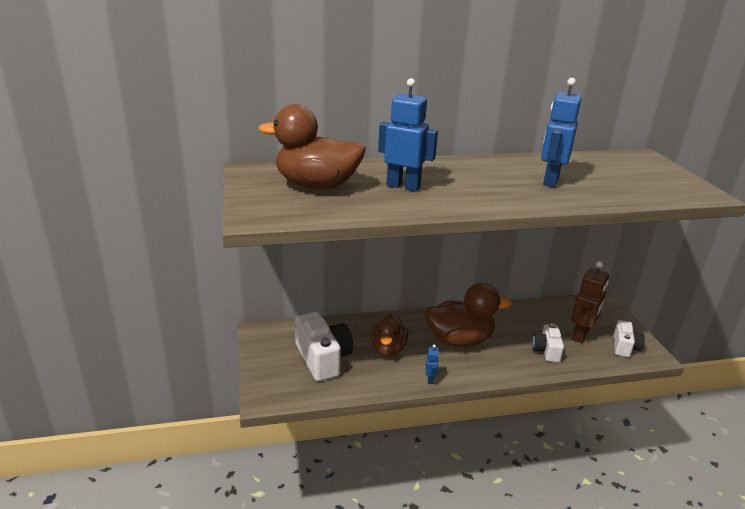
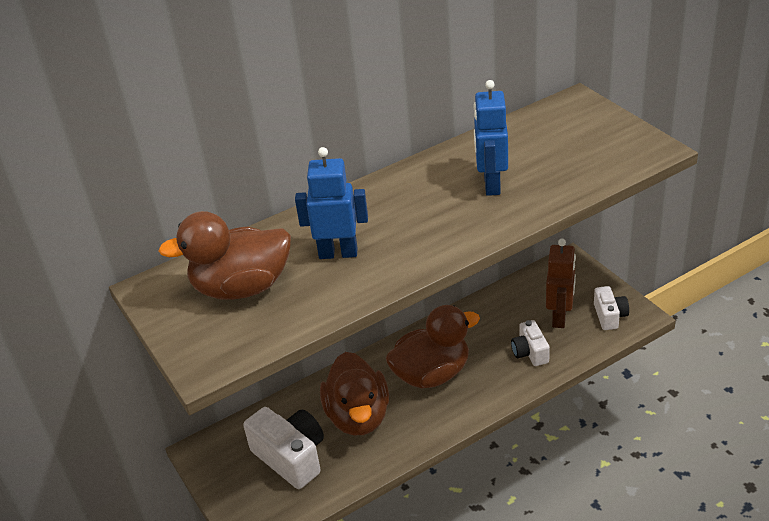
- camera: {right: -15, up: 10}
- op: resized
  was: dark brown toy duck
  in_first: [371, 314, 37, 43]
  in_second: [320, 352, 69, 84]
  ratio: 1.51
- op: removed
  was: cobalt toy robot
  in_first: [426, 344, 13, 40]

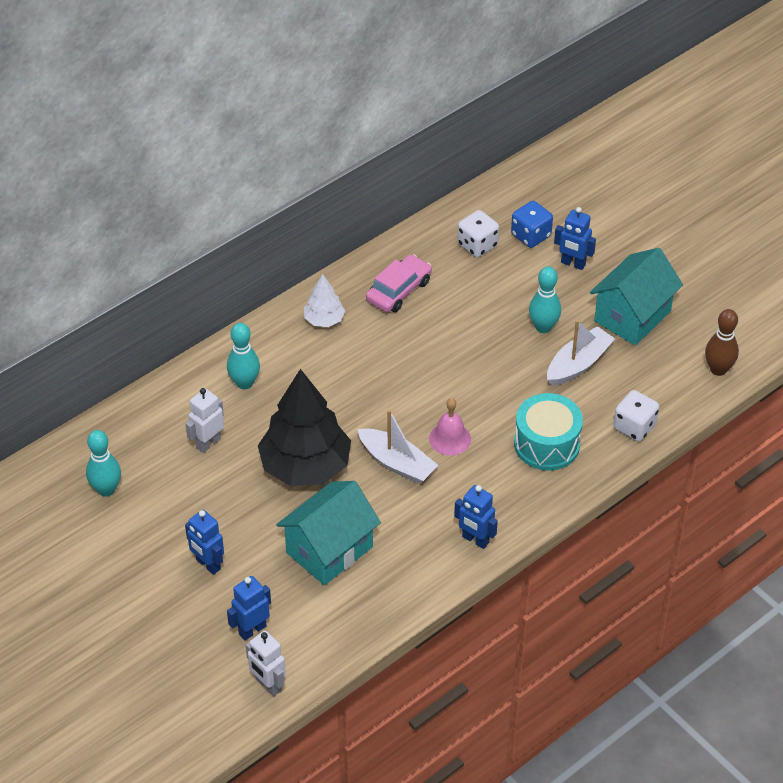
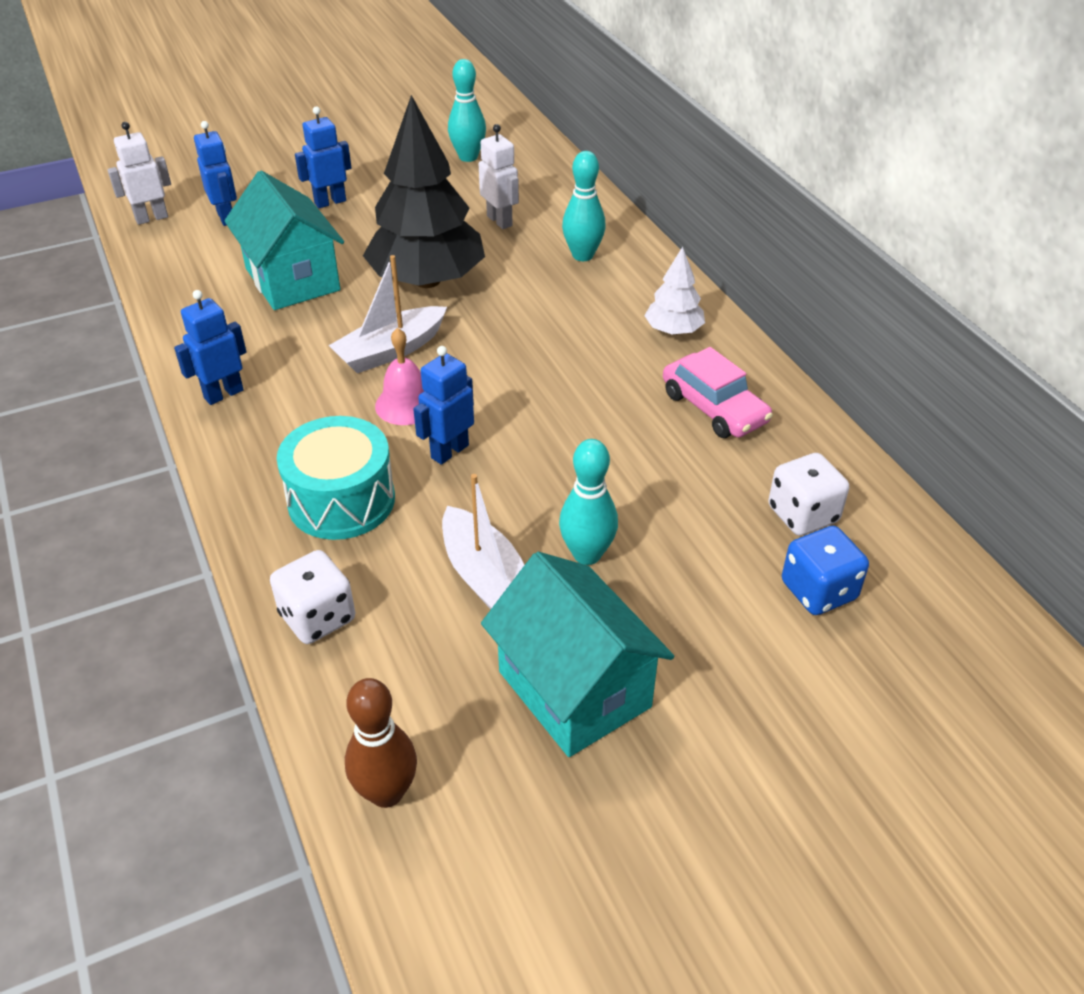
- camera: {right: 105, up: -5}
- op: moved
  was: cobalt toy robot
  in_first: [554, 207, 42, 63]
  in_second: [413, 346, 61, 119]

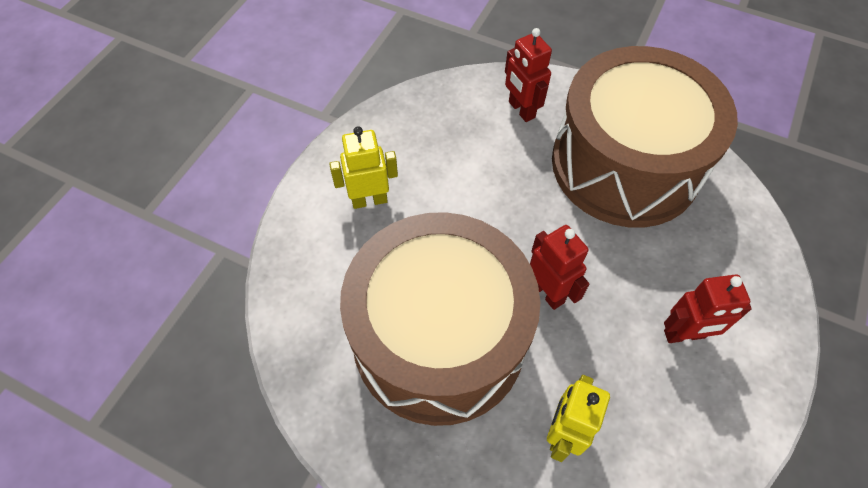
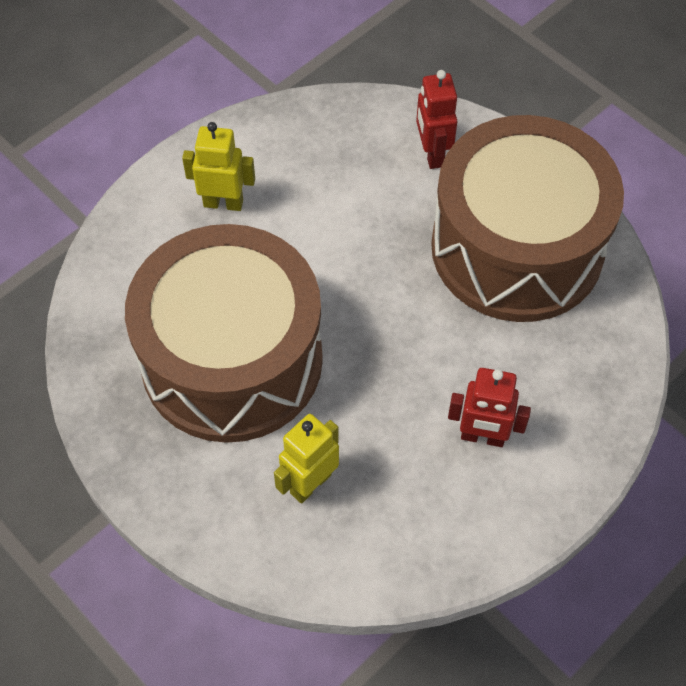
- camera: {right: 20, up: 0}
- op: removed
  was: red toy robot
  in_first: [530, 225, 59, 85]

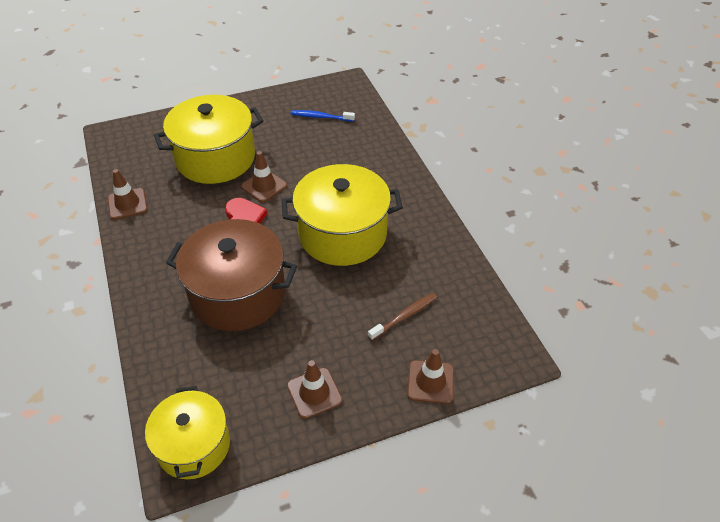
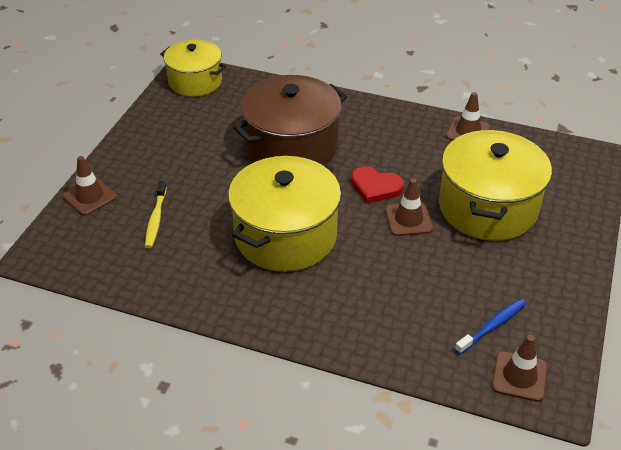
- camera: {right: 130, up: -5}
- op: recoloured
  was: dark brown tooth brush
  now: bright yellow tooth brush
  in_first: [368, 293, 69, 47]
  in_second: [145, 181, 22, 67]
- op: moved
  was: dark brown road cone
  in_first: [287, 360, 56, 59]
  in_second: [492, 335, 55, 67]

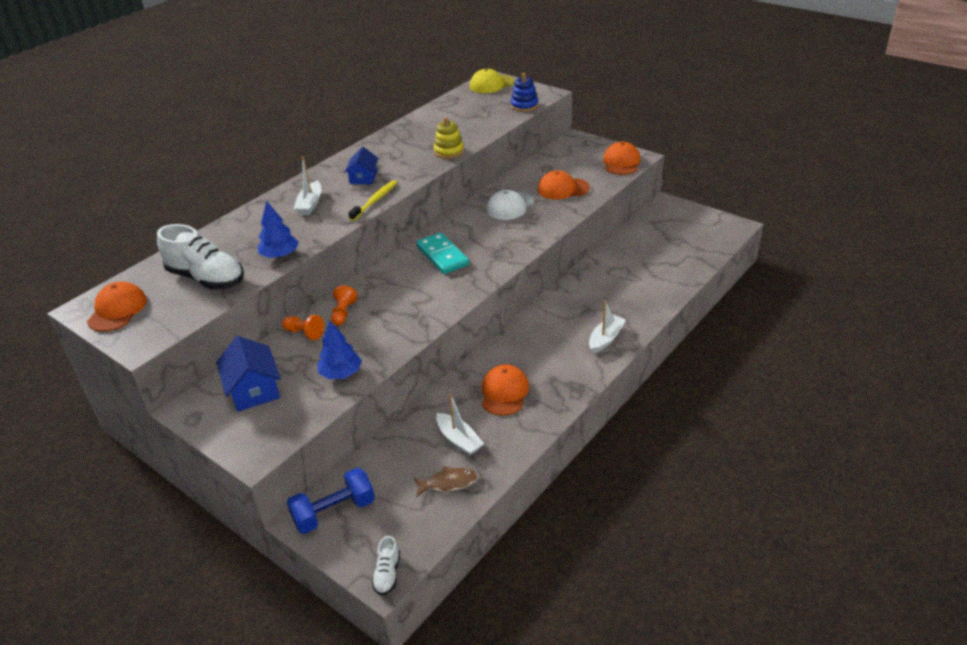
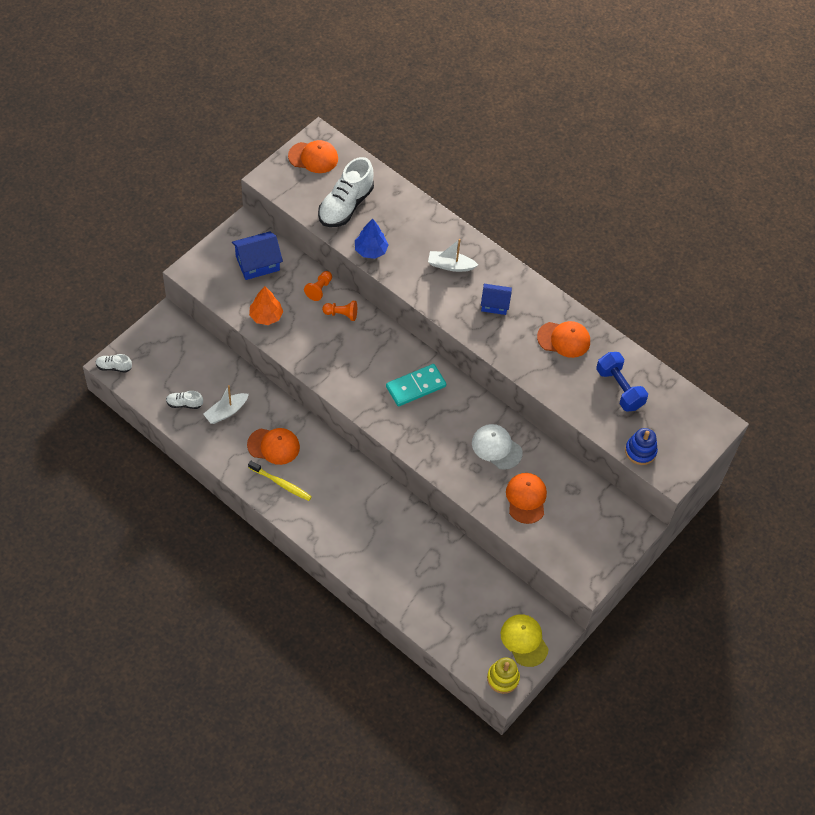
- camera: {right: 85, up: 20}
- op: replaced
  was: dark brown fish figure
  now: snow-white lace-up shoe
  in_first: [413, 466, 65, 31]
  in_second: [166, 391, 37, 18]
- op: moved
  was: bright yellow tooth brush
  in_first: [348, 180, 49, 41]
  in_second: [248, 461, 64, 40]
- op: recoloured
  was: cobalt toy tree
  now: bright orange toy tree
  in_first: [317, 321, 45, 58]
  in_second: [249, 286, 34, 39]
- op: moved
  was: bright yellow ring stacker
  in_first: [434, 117, 30, 42]
  in_second: [487, 657, 33, 37]
- op: moved
  was: bright yellow baseball cap
  in_first: [470, 69, 45, 24]
  in_second: [501, 614, 47, 53]
- op: moved
  was: bright orange baseball cap
  in_first: [603, 142, 38, 33]
  in_second: [537, 321, 53, 37]
- op: moved
  was: cobalt hand weight
  in_first: [287, 468, 88, 66]
  in_second: [596, 352, 52, 60]
- op: removed
  was: snow-white sailboat
  in_first: [589, 301, 37, 53]

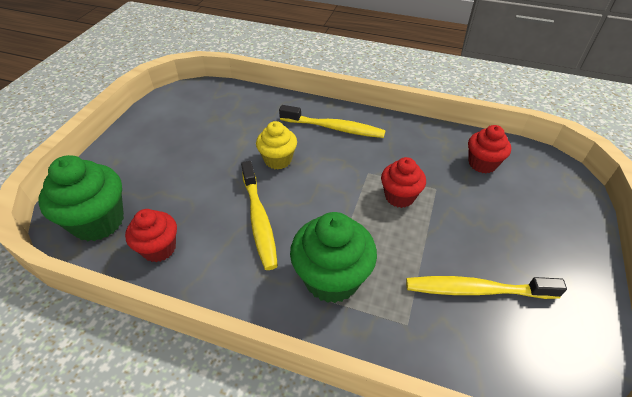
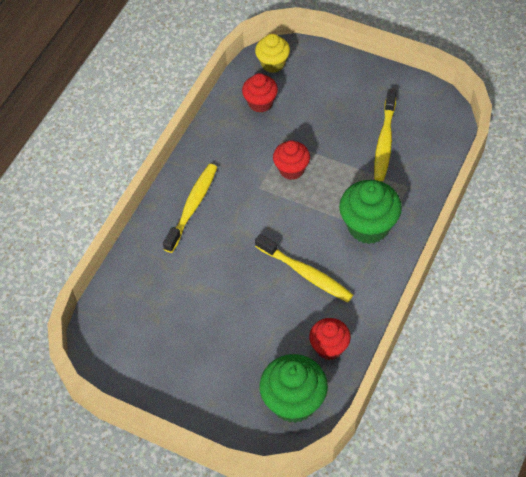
- camera: {right: -80, up: 10}
- op: moved
  was: bright yellow muffin
  in_first: [256, 121, 41, 48]
  in_second: [255, 34, 35, 39]
- op: turned
  was: bright yellow tooth brush
  in_first: [241, 161, 37, 109]
  in_second: [255, 234, 98, 68]
  clockwise: 45

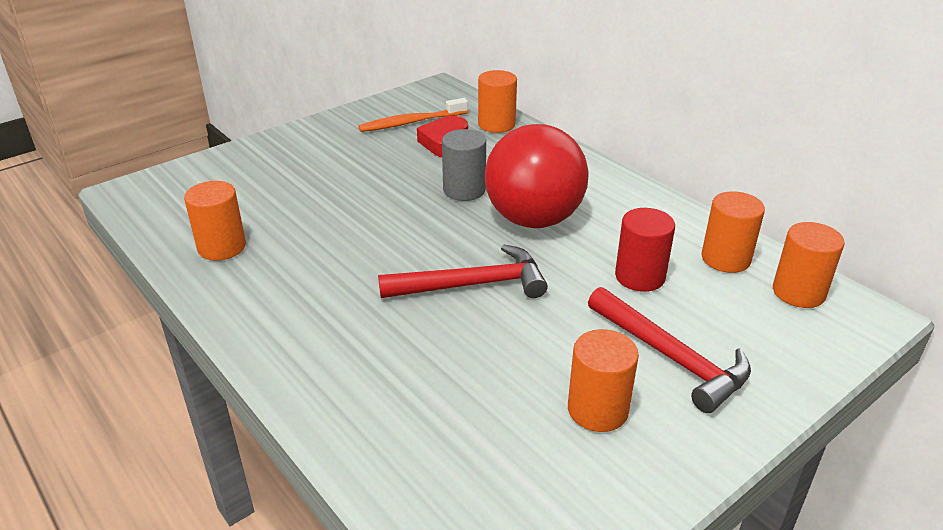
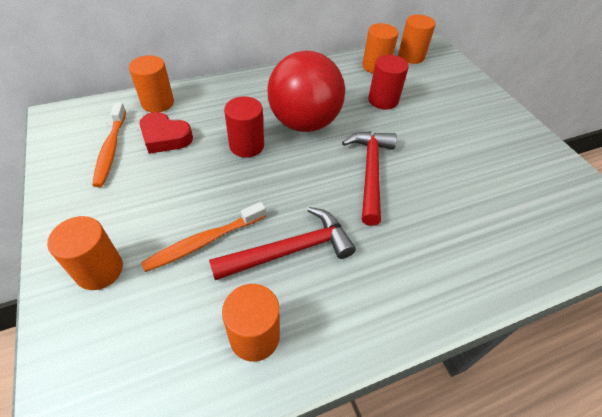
- camera: {right: -75, up: 15}
- op: moved
  was: bright orange solid cylinder
  in_first: [568, 329, 71, 103]
  in_second: [47, 216, 76, 74]
- op: added
  now: bright orange tooth brush
  in_second: [141, 202, 125, 70]
- op: moved
  was: red claw hammer
  in_first: [588, 287, 163, 126]
  in_second: [209, 207, 147, 73]
- op: recoloured
  was: ash-grey solid cylinder
  now: red solid cylinder
  in_first: [442, 129, 44, 72]
  in_second: [224, 96, 40, 62]

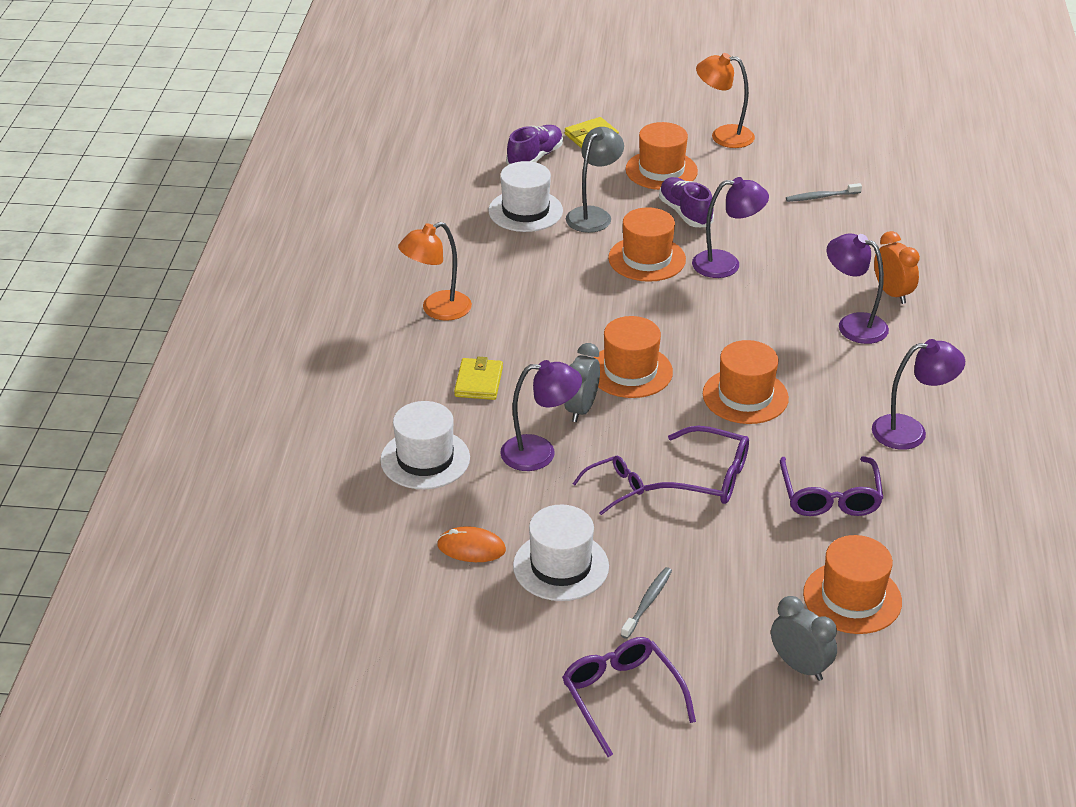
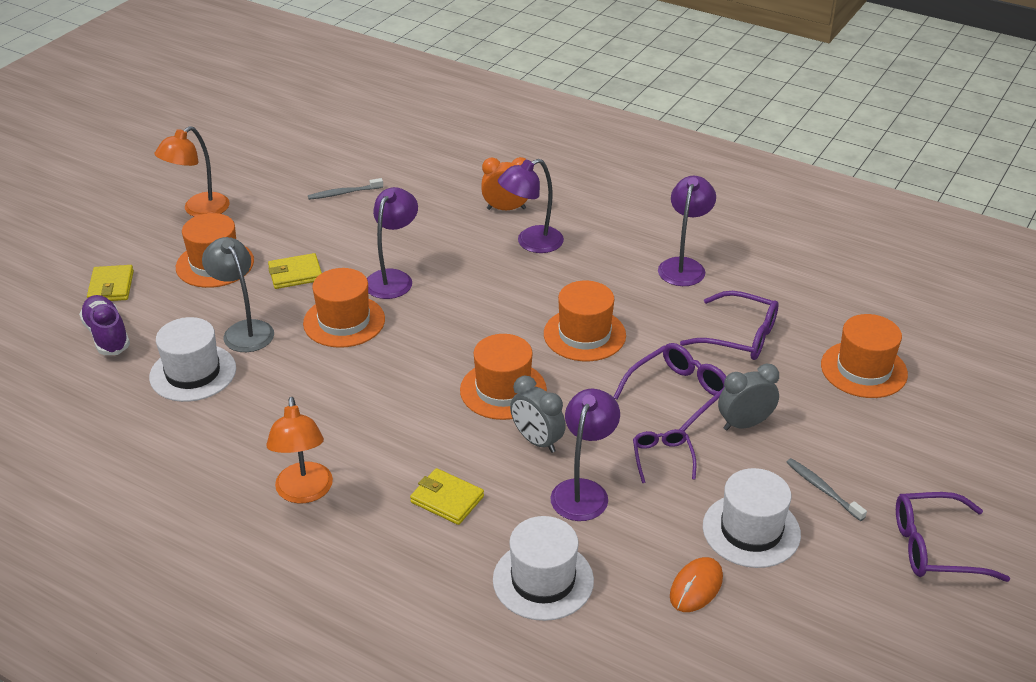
- camera: {right: -65, up: 0}
- op: replaced
  was: royal purple lace-up shoe
  now: bright yellow billfold
  in_first: [659, 177, 55, 50]
  in_second: [268, 253, 54, 36]
- op: turned
  was: ash-grey tooth brush
  in_first: [786, 183, 76, 19]
  in_second: [308, 178, 75, 22]
  clockwise: 60
- op: moved
  was: ash-grey clock
  in_first: [771, 596, 66, 85]
  in_second: [718, 363, 61, 67]

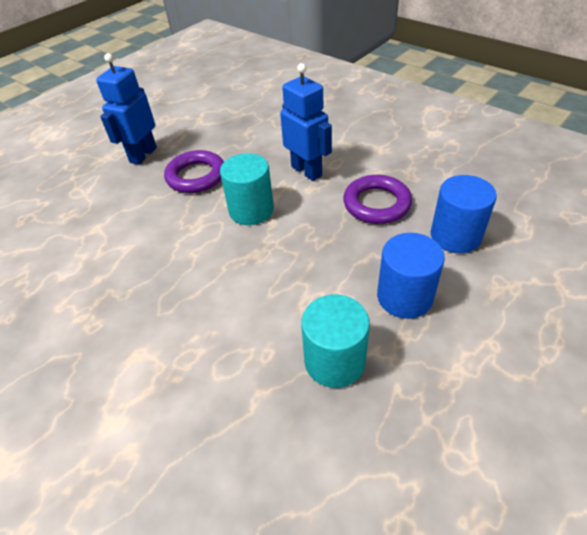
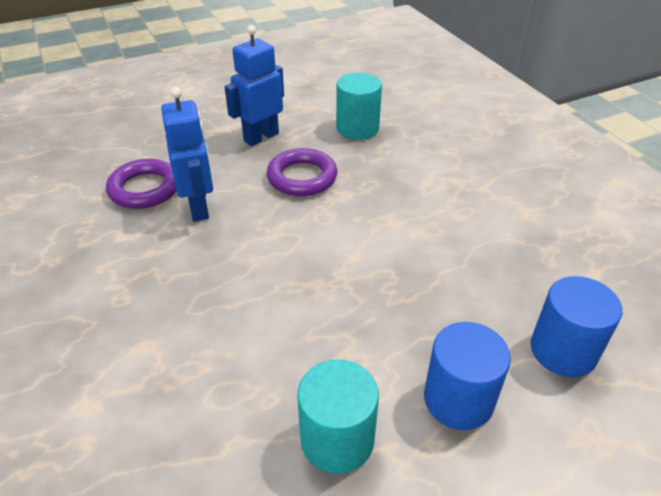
- camera: {right: 20, up: -5}
- op: moved
  was: royal purple hoop
  in_first: [343, 175, 69, 49]
  in_second: [106, 159, 71, 50]
- op: moved
  was: cobalt toy robot
  in_first: [280, 63, 52, 118]
  in_second: [161, 87, 52, 135]
- op: moved
  was: aqua solid cylinder
  in_first: [220, 153, 54, 72]
  in_second: [336, 73, 46, 67]

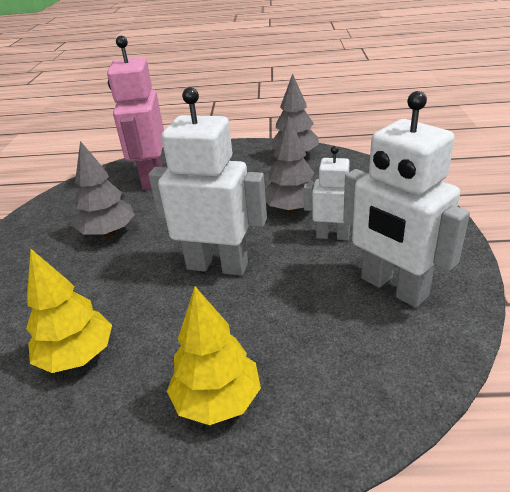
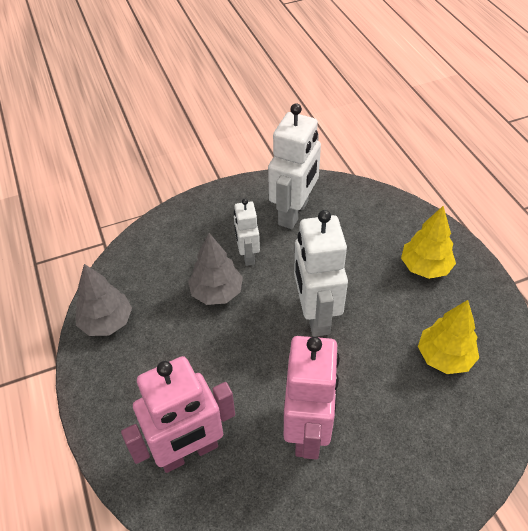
- camera: {right: -115, up: 15}
- op: replaced
  was: ash-grey toy tree
  now: pink toy robot
  in_first: [73, 141, 62, 96]
  in_second: [284, 336, 56, 123]

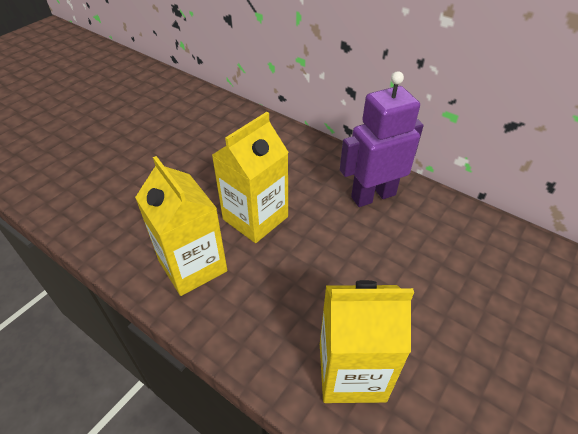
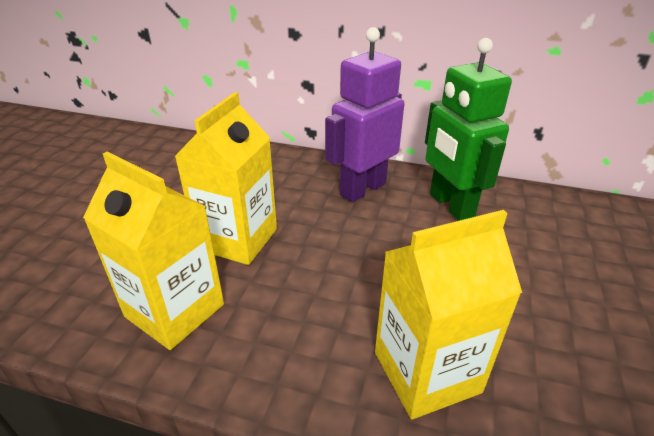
- camera: {right: -20, up: -10}
- op: added
  now: green toy robot
  in_second: [425, 38, 87, 183]

